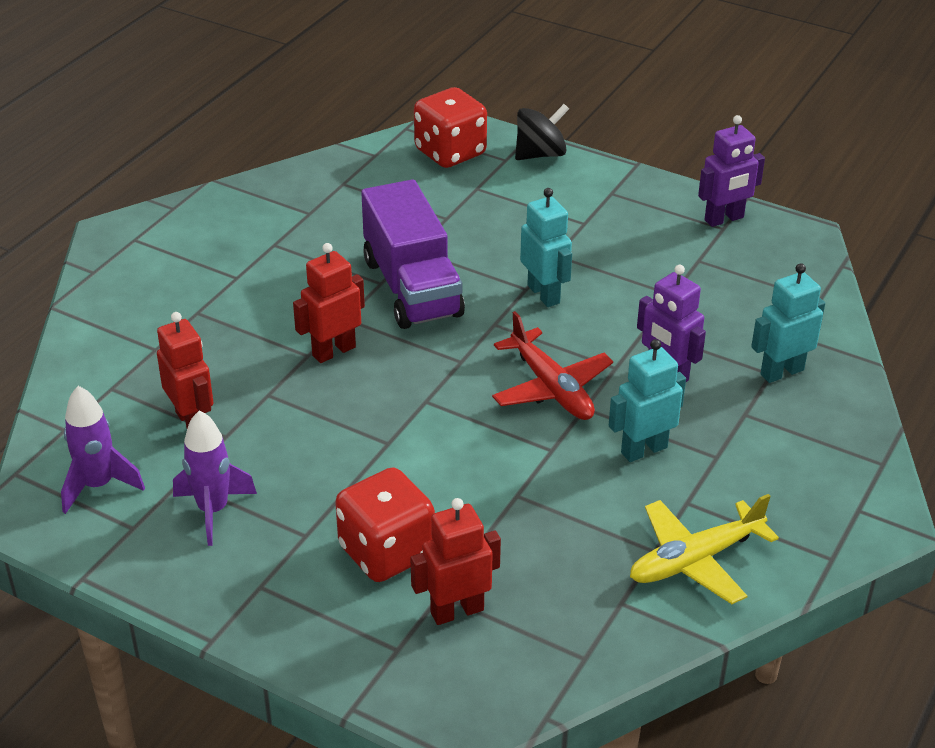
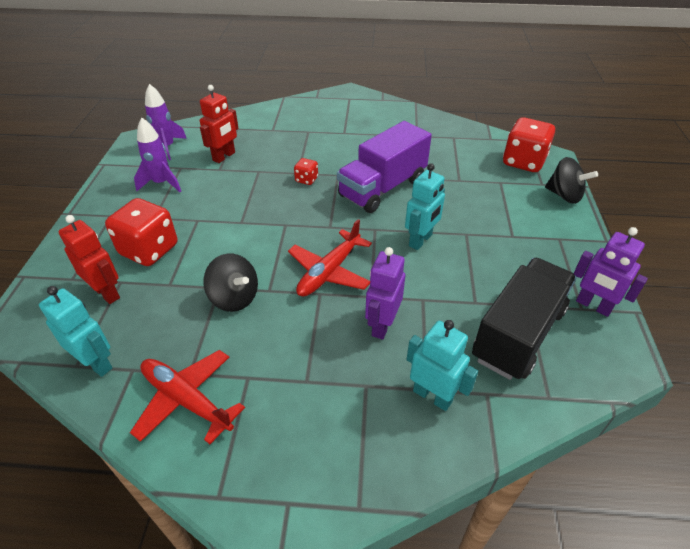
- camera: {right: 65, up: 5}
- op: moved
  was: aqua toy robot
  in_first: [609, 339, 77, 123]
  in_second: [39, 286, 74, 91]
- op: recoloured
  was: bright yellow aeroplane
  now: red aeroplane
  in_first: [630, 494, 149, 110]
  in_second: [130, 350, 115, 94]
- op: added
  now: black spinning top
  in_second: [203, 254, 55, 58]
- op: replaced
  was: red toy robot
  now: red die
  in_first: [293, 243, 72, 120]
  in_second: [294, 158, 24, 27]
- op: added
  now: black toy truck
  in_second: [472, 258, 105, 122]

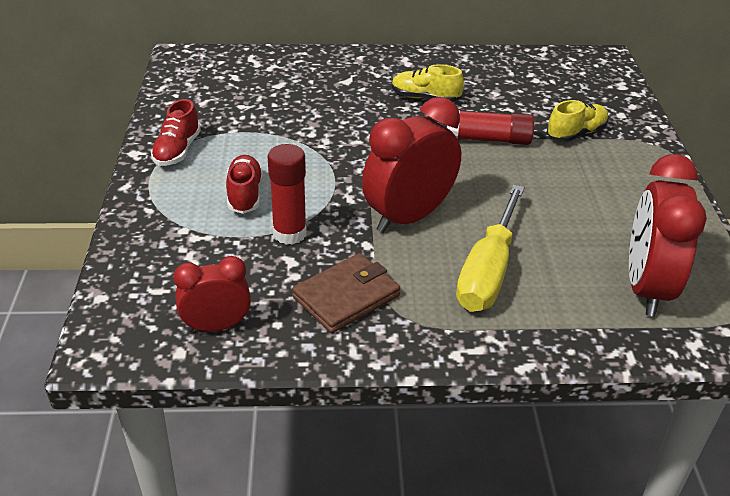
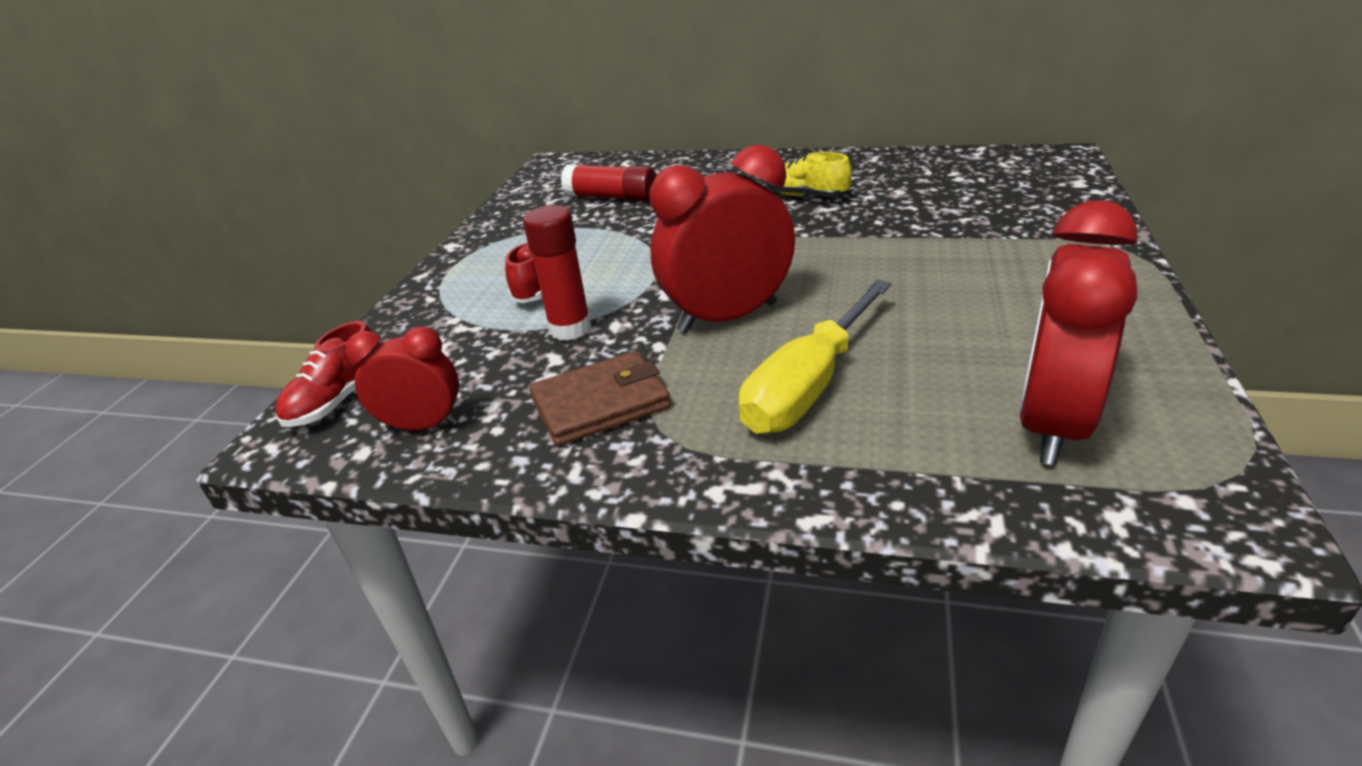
- camera: {right: 20, up: -5}
- op: moved
  was: red lace-up shoe
  in_first: [151, 99, 50, 67]
  in_second: [275, 321, 104, 106]
- op: moved
  was: red glue
  in_first: [447, 110, 87, 35]
  in_second: [561, 164, 95, 37]
- op: removed
  was: bright yellow lace-up shoe
  in_first: [547, 100, 61, 42]

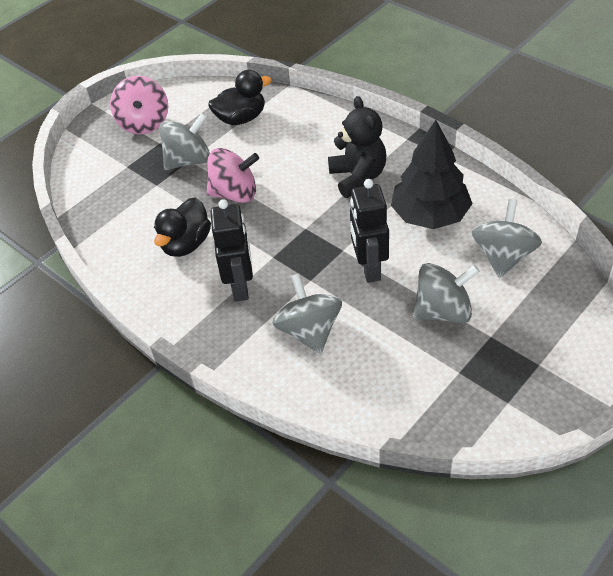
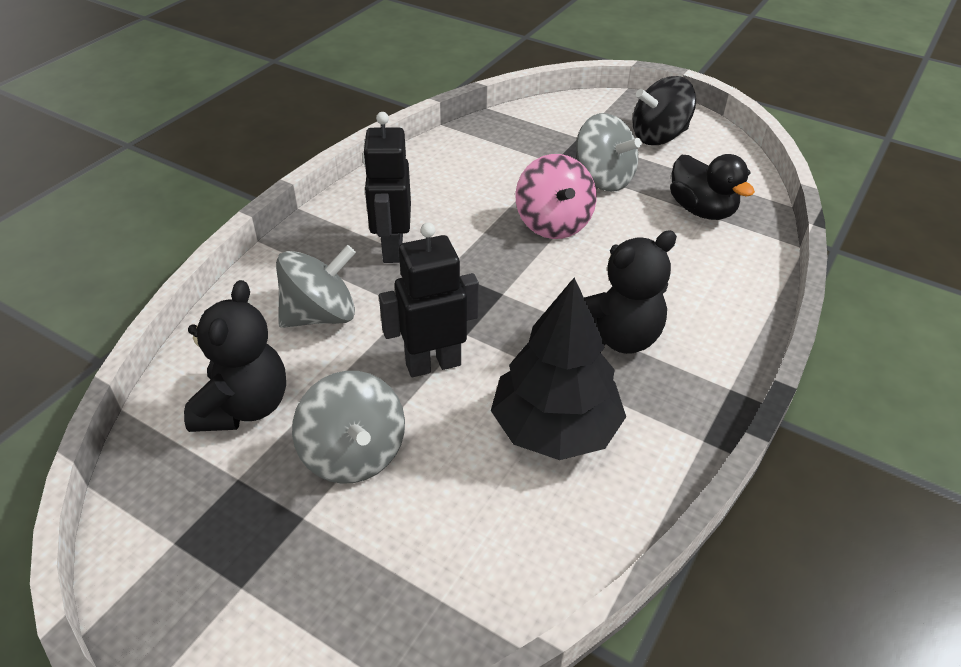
- camera: {right: 75, up: -5}
- op: added
  now: black stuffed bear
  in_second: [184, 280, 102, 152]
- op: turned
  was: black toy robot
  in_first: [210, 199, 43, 103]
  in_second: [362, 112, 49, 151]
  clockwise: 105
- op: recoloured
  was: pink spinning top
  now: black spinning top
  in_first: [110, 76, 58, 58]
  in_second: [632, 76, 64, 69]
- op: removed
  was: black toy duck
  in_first: [154, 197, 57, 60]
- op: removed
  was: ash-grey spinning top
  in_first: [472, 199, 70, 79]

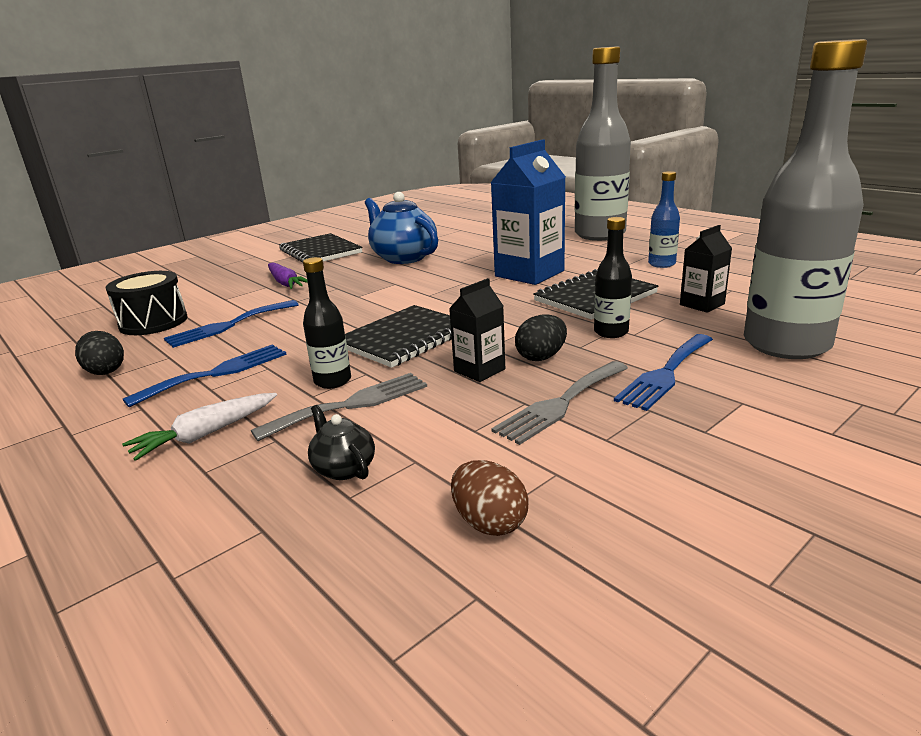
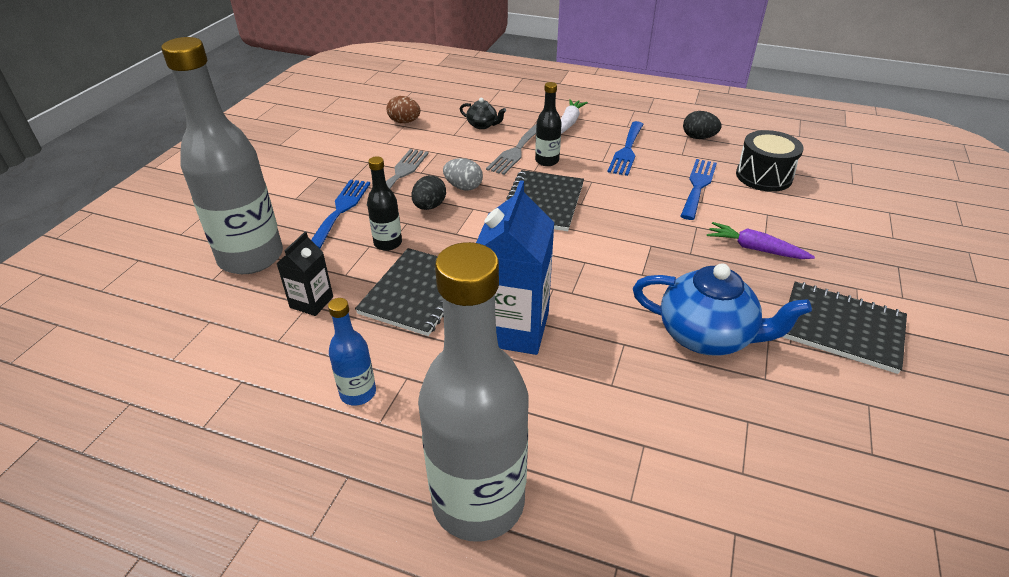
- camera: {right: 150, up: 15}
- op: replaced
  was: black milk carton
  now: ash-grey egg shape
  in_first: [449, 278, 56, 104]
  in_second: [443, 158, 40, 33]

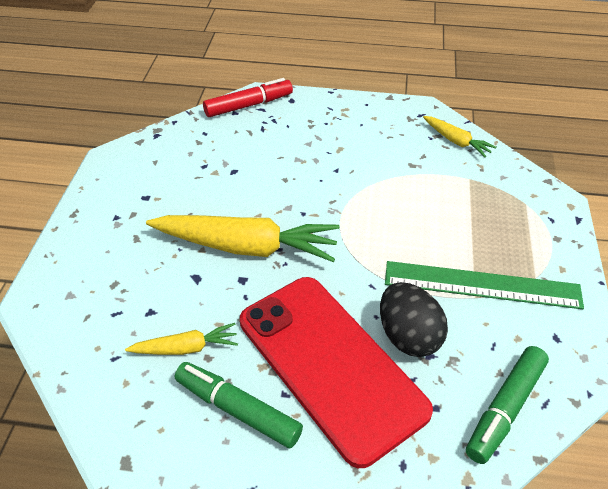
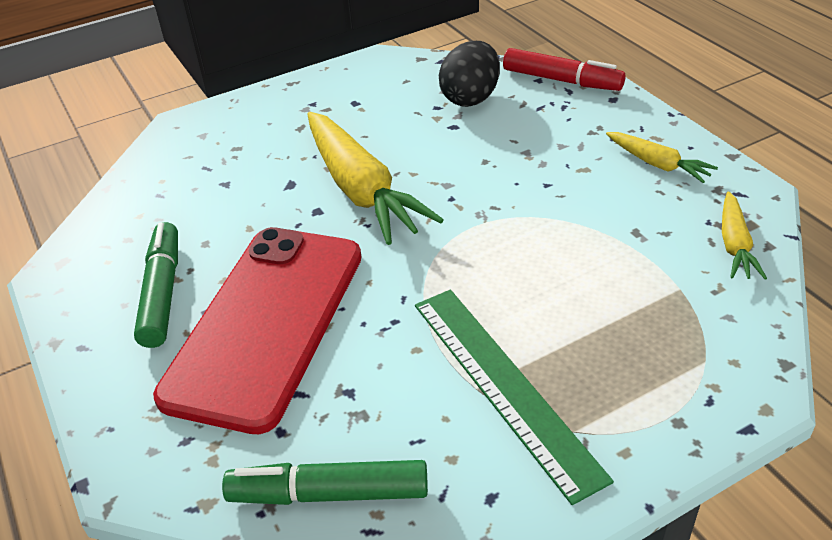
- camera: {right: 55, up: -5}
- op: moved
  was: black egg shape
  in_first: [380, 282, 68, 75]
  in_second: [439, 41, 61, 66]
- op: moved
  was: bright yellow toy carrot
  in_first: [125, 323, 113, 32]
  in_second: [606, 132, 112, 51]

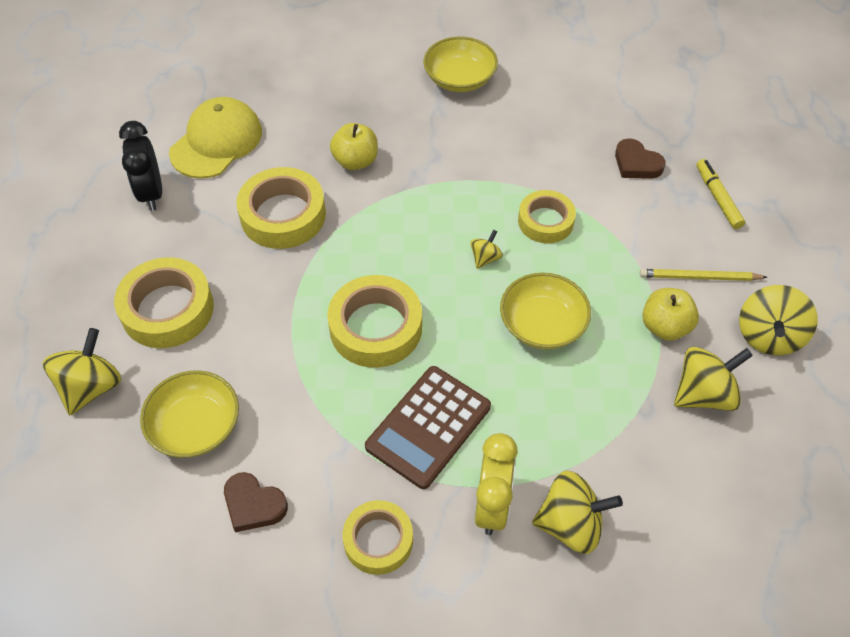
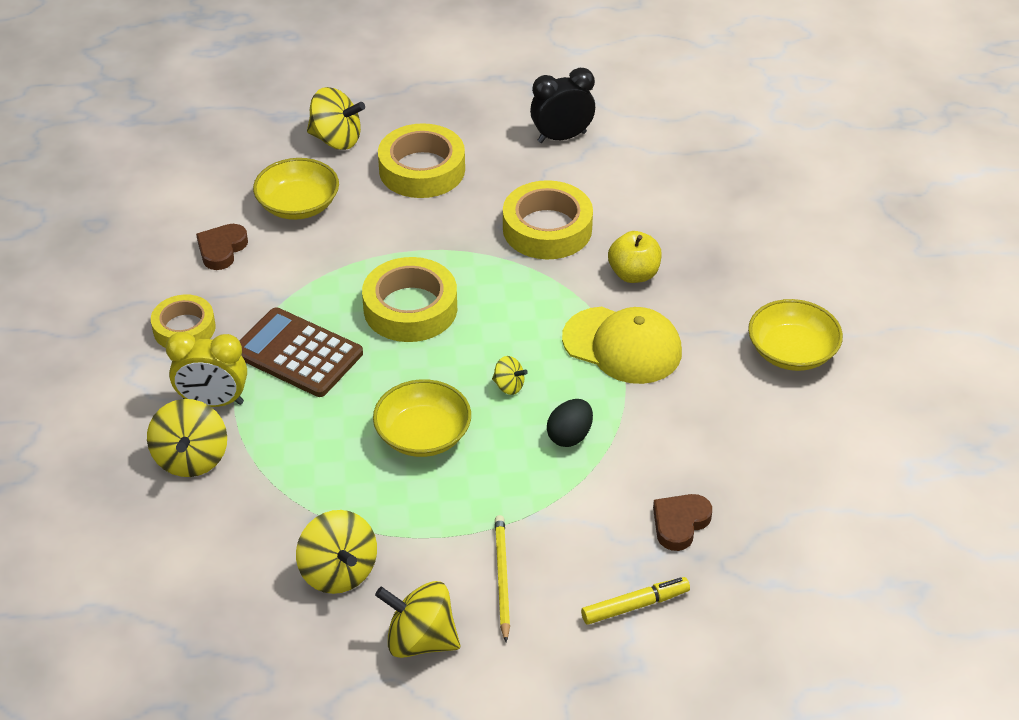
- camera: {right: 85, up: -10}
- op: replaced
  was: bright yellow sticky tape
  now: black egg shape
  in_first: [518, 190, 58, 53]
  in_second: [547, 399, 46, 48]
- op: moved
  was: bright yellow baseball cap
  in_first: [169, 97, 93, 81]
  in_second: [562, 307, 120, 77]
- op: removed
  was: bright yellow toy apple
  in_first: [642, 288, 57, 53]

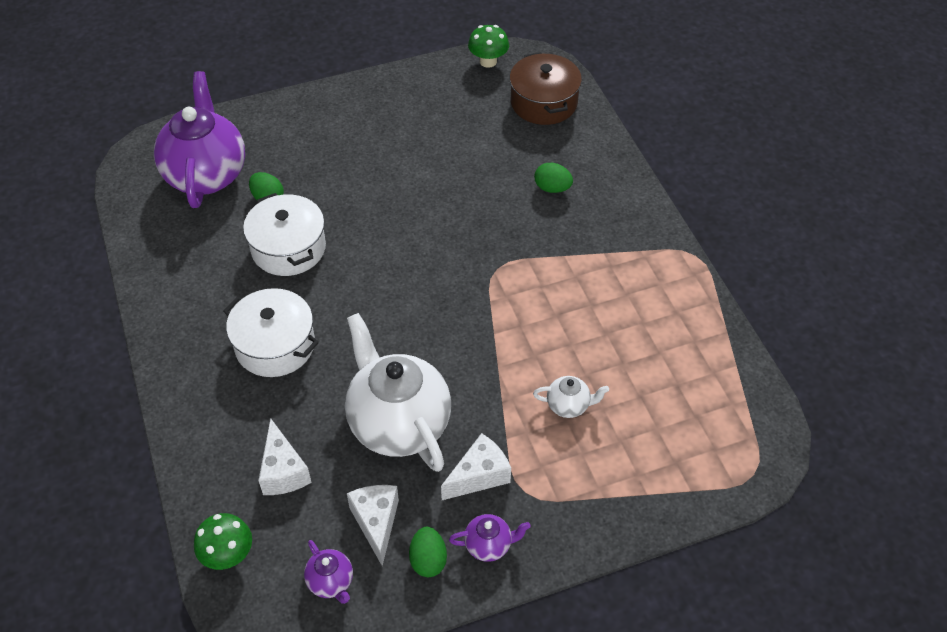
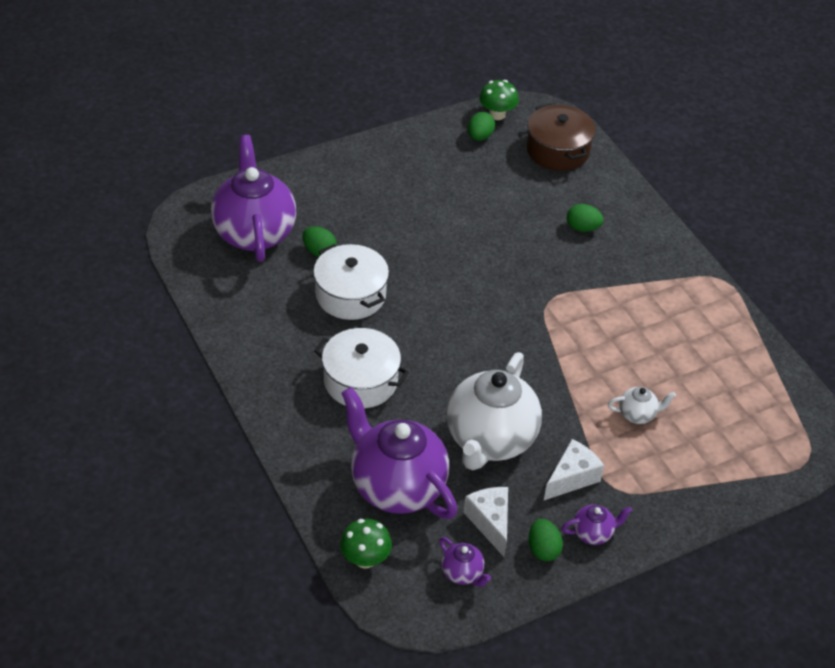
- camera: {right: -10, up: -5}
- op: replaced
  was: snow-white cheese wedge
  now: royal purple teapot
  in_first: [258, 418, 54, 77]
  in_second: [342, 387, 115, 132]
- op: turned
  was: snow-white teapot
  in_first: [345, 313, 106, 159]
  in_second: [447, 352, 95, 118]
  clockwise: -120
- op: added
  now: green egg shape
  in_second: [468, 112, 27, 29]

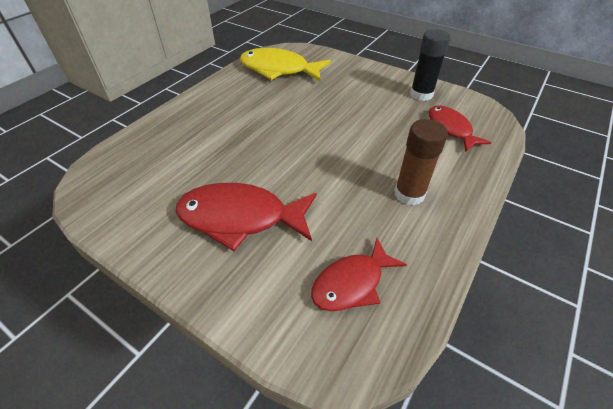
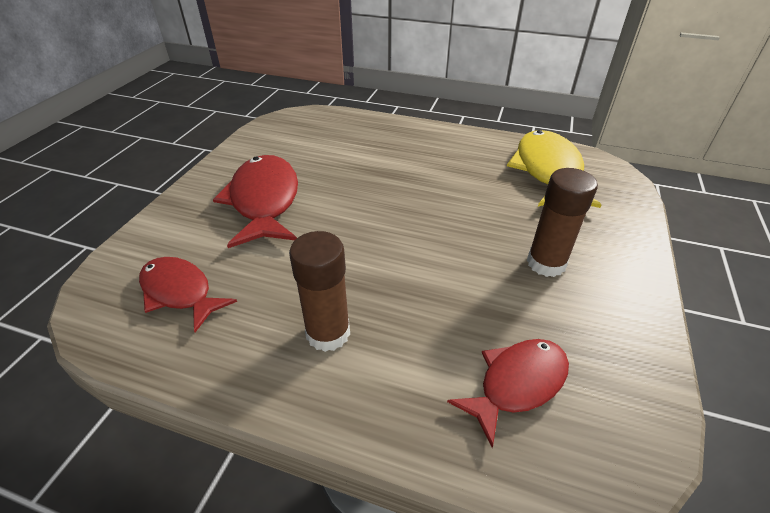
- camera: {right: 75, up: -5}
- op: added
  now: dark brown glue
  in_second: [527, 168, 71, 109]
- op: removed
  was: black glue
  in_first: [410, 29, 40, 72]

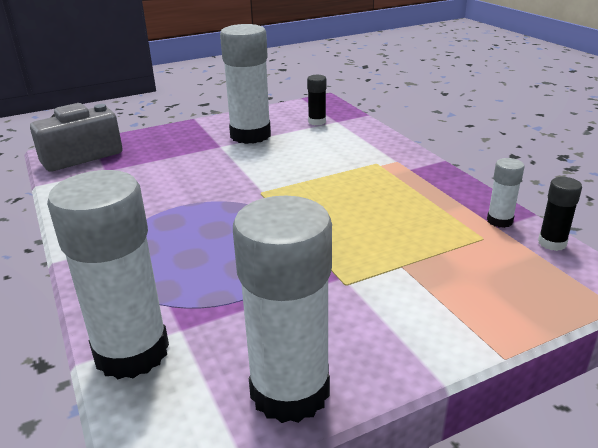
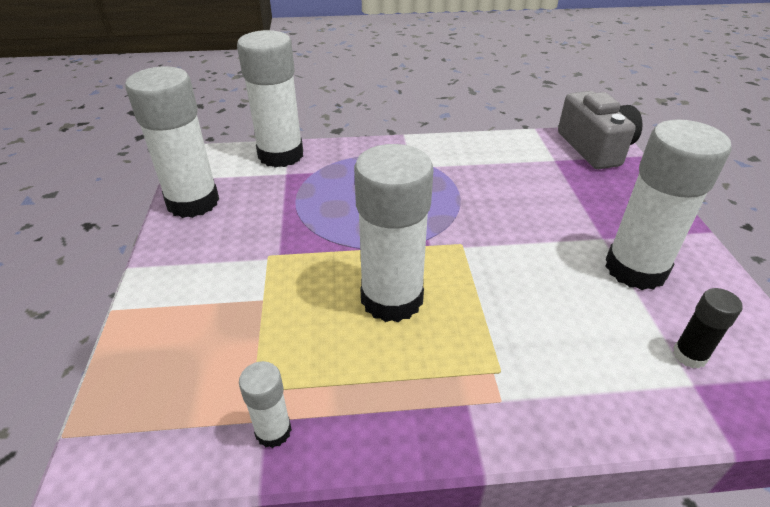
- camera: {right: 110, up: 10}
- op: added
  now: snow-white glue
  in_second: [354, 144, 80, 178]
- op: removed
  was: black glue
  in_first: [538, 177, 44, 74]

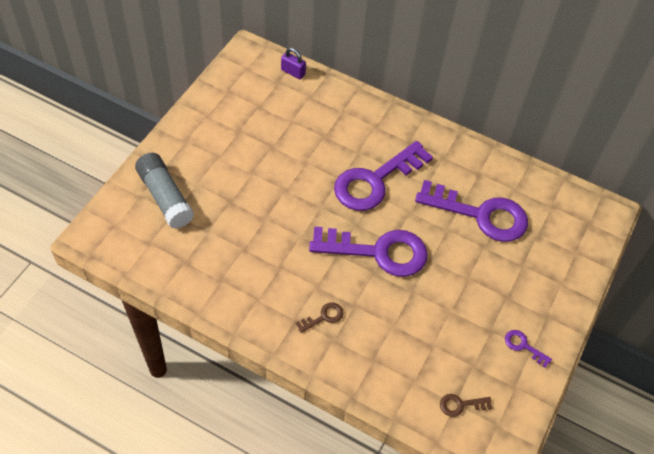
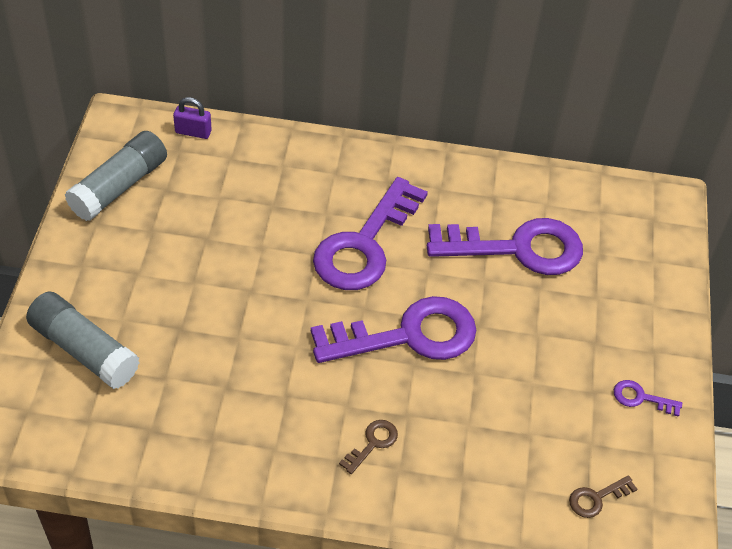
- camera: {right: -20, up: -5}
- op: added
  now: ash-grey glue
  in_second: [65, 131, 102, 90]

